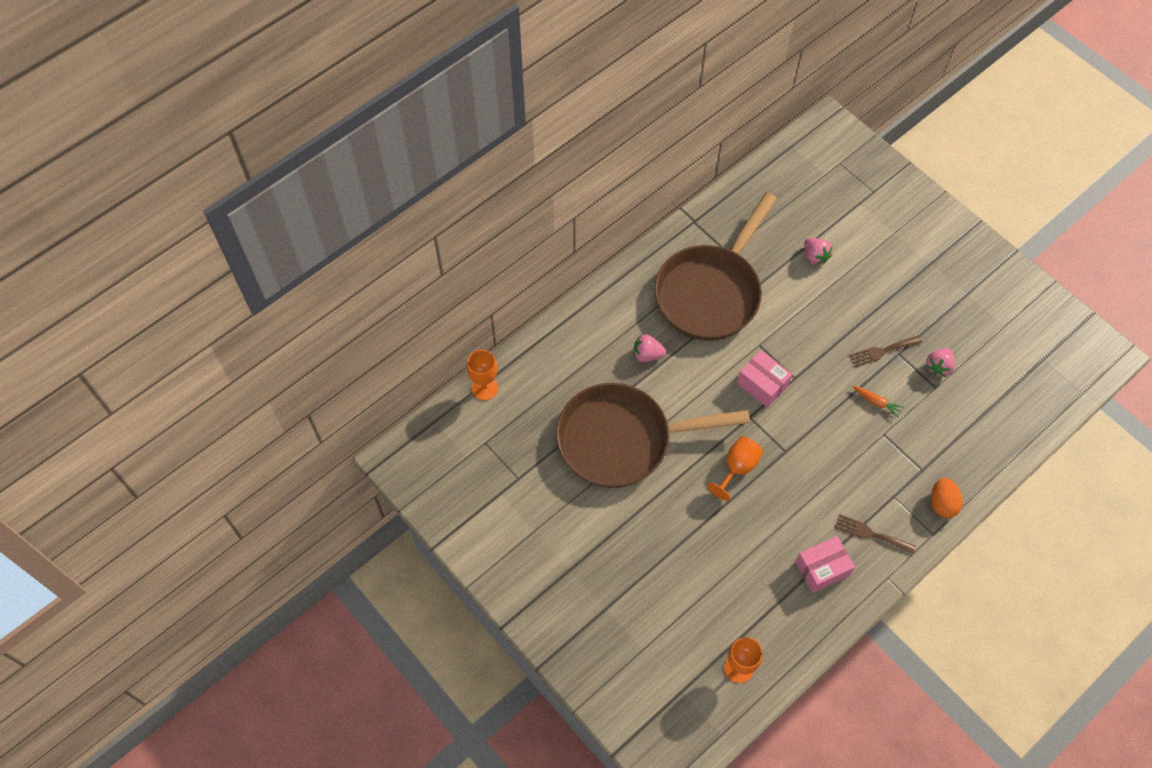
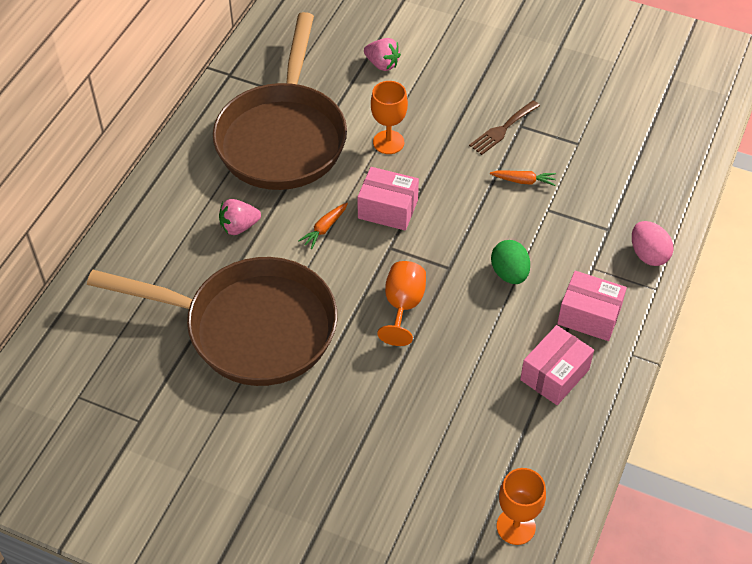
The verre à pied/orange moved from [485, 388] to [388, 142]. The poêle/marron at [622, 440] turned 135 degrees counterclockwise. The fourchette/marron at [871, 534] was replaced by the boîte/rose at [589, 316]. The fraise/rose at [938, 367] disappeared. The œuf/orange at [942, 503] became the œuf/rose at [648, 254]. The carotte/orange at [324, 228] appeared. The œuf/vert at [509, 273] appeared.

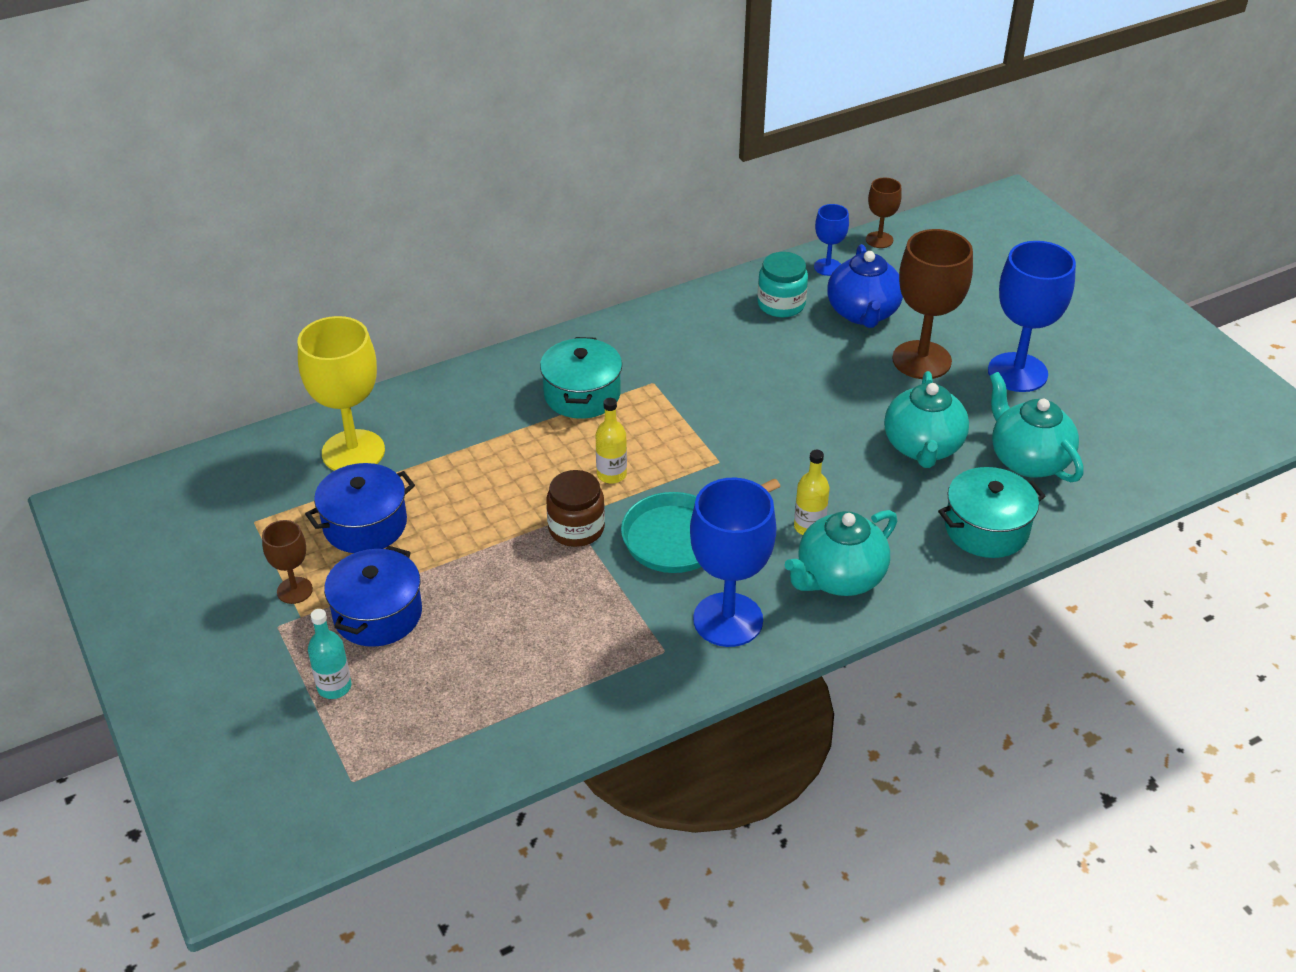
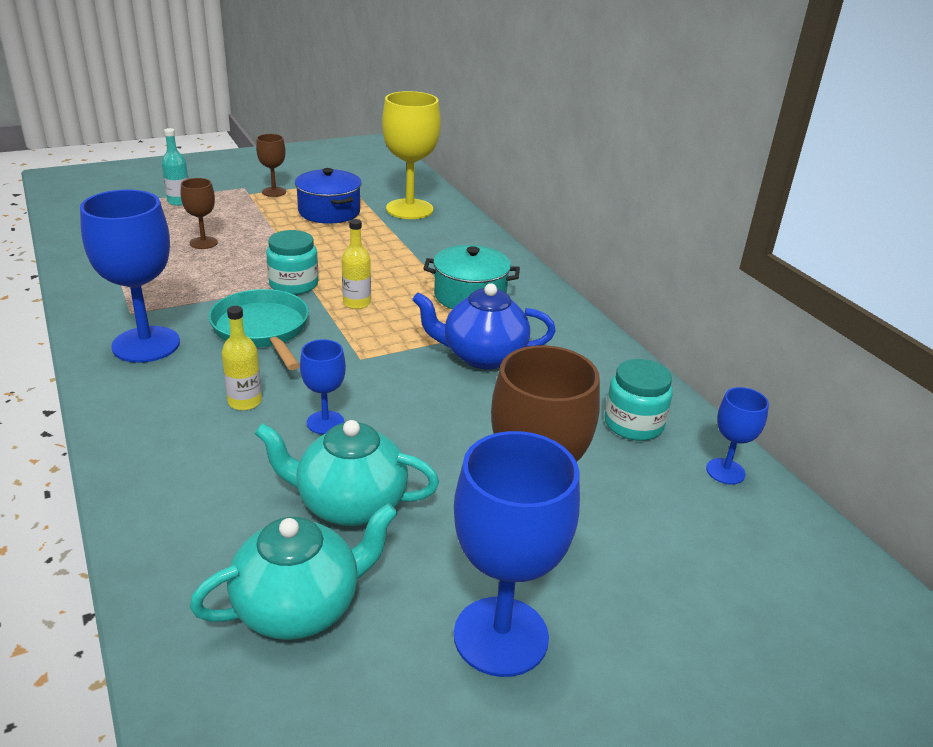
The marmite/bleu at [378, 614] disappeared. The bocal/marron at [576, 528] became the bocal/turquoise at [293, 284]. The théière/turquoise at [839, 578] disappeared. The théière/bleu moved from [863, 313] to [482, 356]. The verre à pied/marron moved from [879, 240] to [203, 243]. The marmite/turquoise at [986, 529] disappeared. The verre à pied/bleu at [325, 422] appeared.

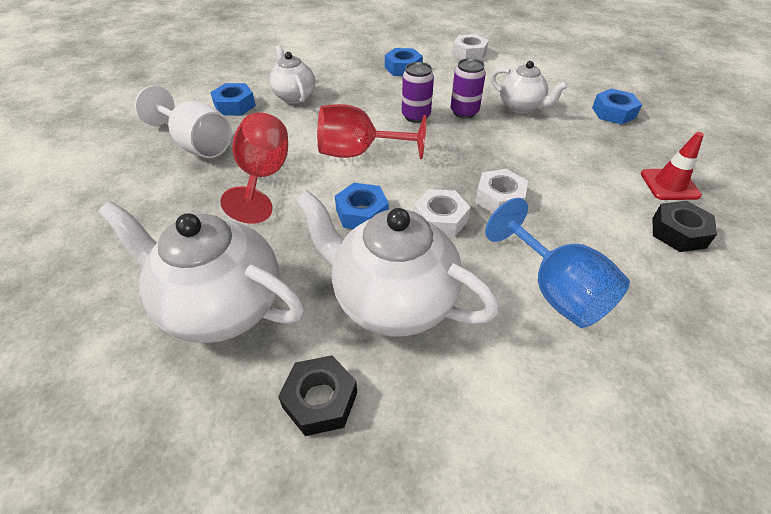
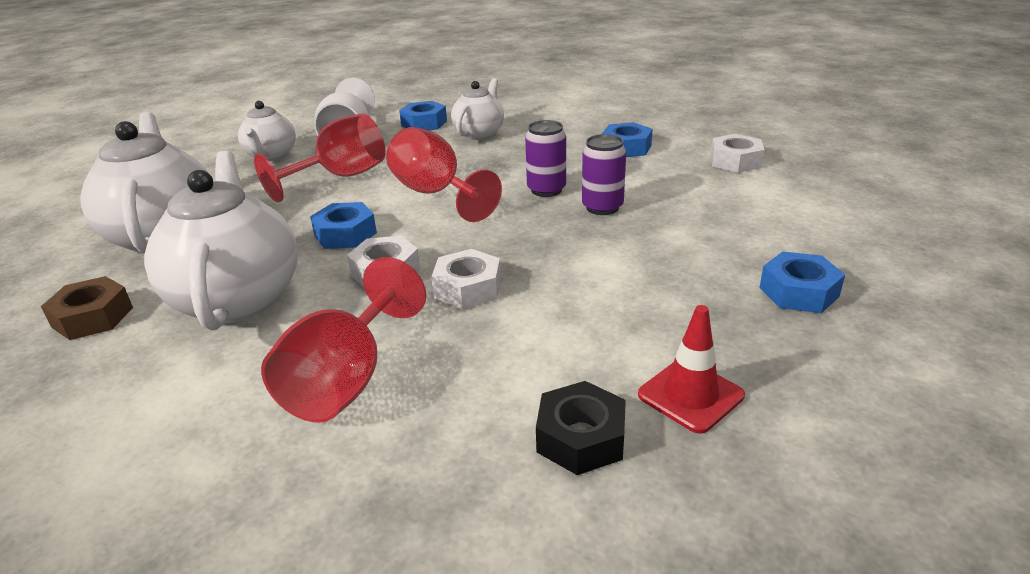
The écrou/noir at [320, 400] became the écrou/marron at [92, 317]. The verre à pied/bleu at [555, 290] became the verre à pied/rouge at [346, 380]. The théière/blanc moved from [521, 107] to [271, 156].

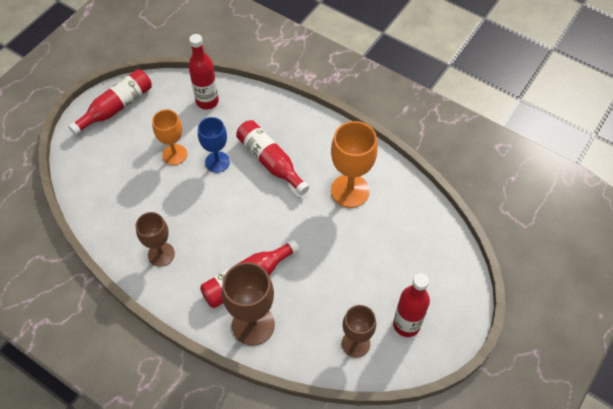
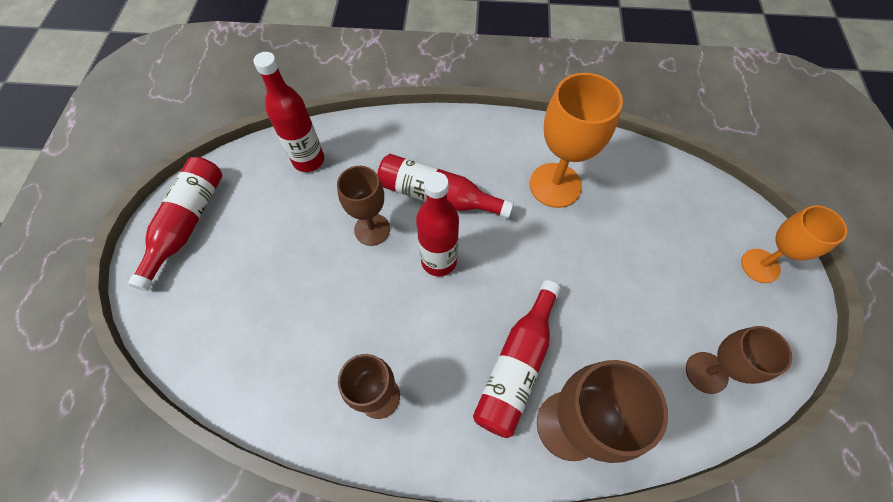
The verre à pied/orange moved from [174, 154] to [760, 266]. The verre à pied/bleu at [217, 162] became the verre à pied/marron at [372, 229]. The bouteille/rouge moved from [406, 325] to [439, 261].

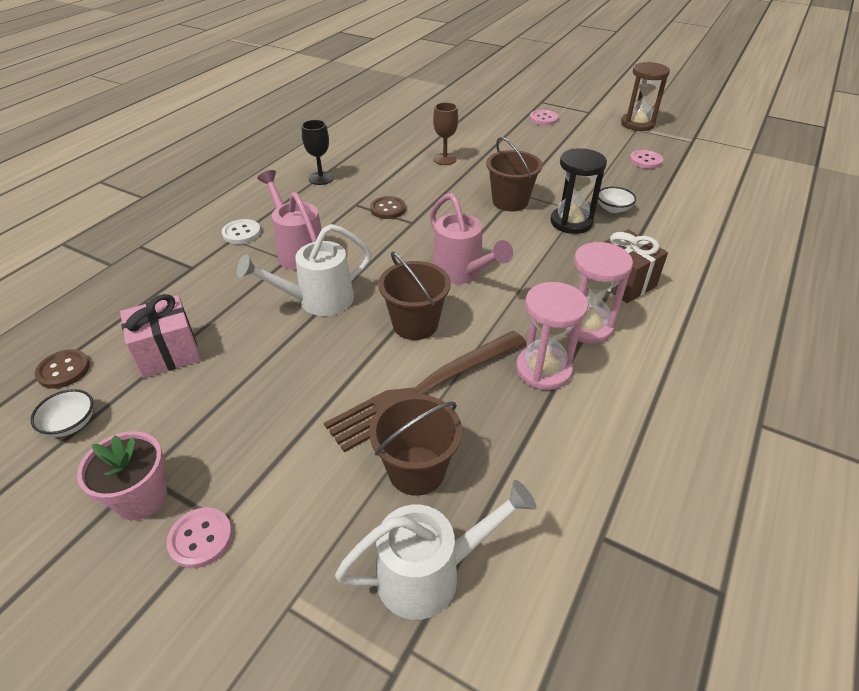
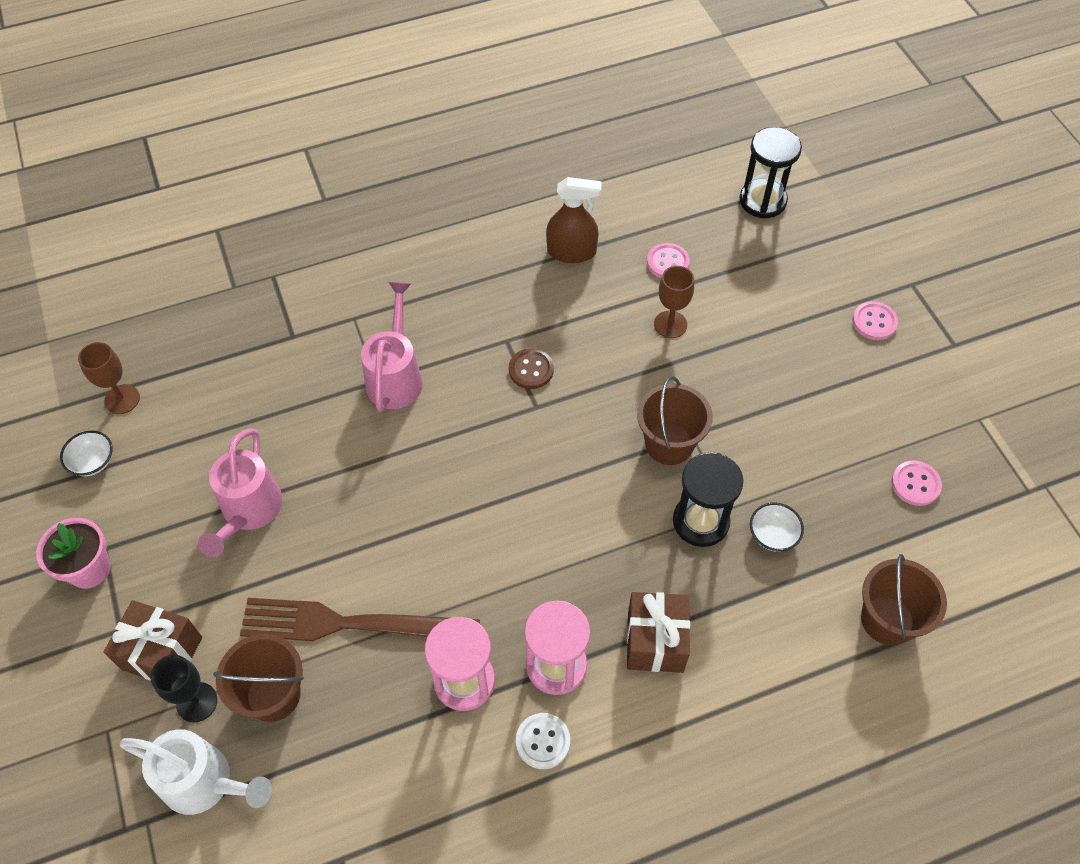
The bouton/marron at [64, 370] was replaced by the verre à pied/marron at [122, 399]. The cadeau/rose at [168, 353] disappeared. The bouton/rose moved from [200, 538] to [667, 262]. The bouton/blanc moved from [241, 233] to [543, 741]. The arrosoir/blanc at [317, 301] disappeared. The verre à pied/noir moved from [321, 178] to [197, 702]. The seau/marron moved from [415, 324] to [887, 620]. The arrosoir/rose moved from [462, 273] to [248, 512]. The sablier/marron at [637, 124] disappeared. The cadeau/marron at [162, 653] appeared. The vaporisateur/marron at [571, 252] appeared. The sablier/noir at [762, 201] appeared.

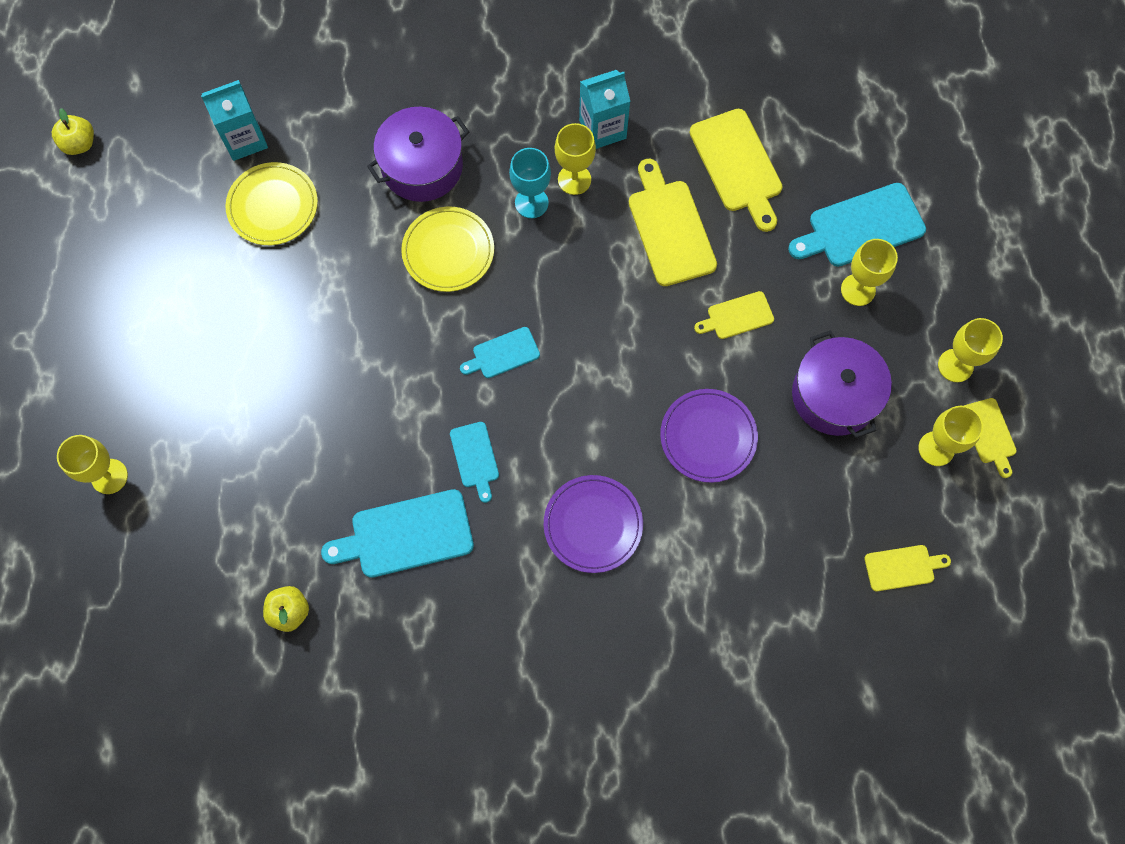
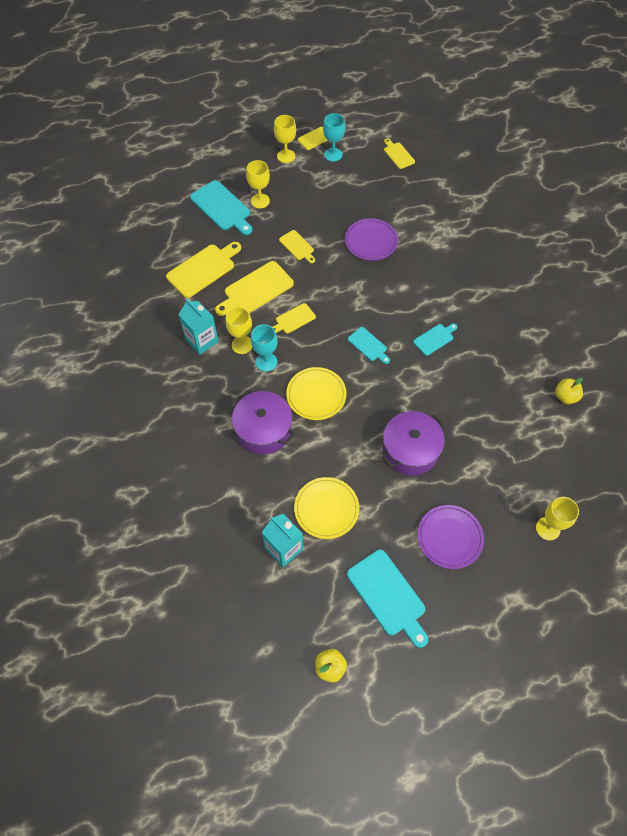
The planche à découper/turquoise moved from [406, 535] to [388, 596]. The assiette/violet moved from [593, 524] to [449, 537]. The marmite/violet moved from [834, 395] to [410, 450]. The verre à pied/jaune at [936, 448] became the verre à pied/turquoise at [333, 154]. The planche à découper/jaune at [293, 319] appeared.

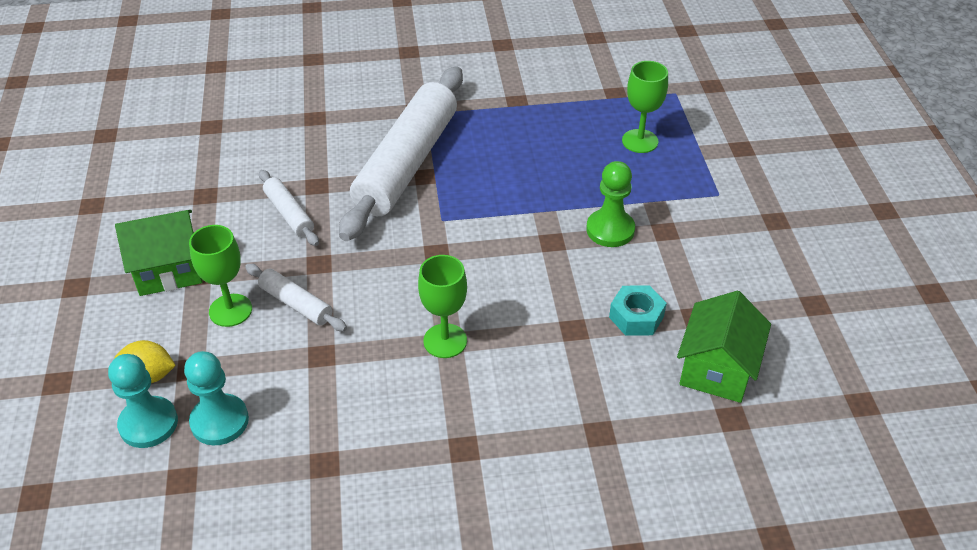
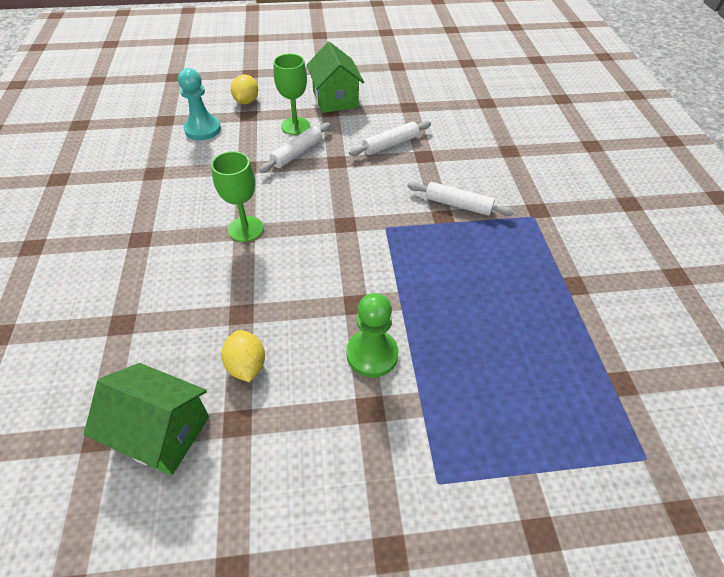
The pion/turquoise at [148, 424] disappeared. The rouleau à pâtisserie/blanc at [407, 163] changed to 0.44 times the size. The écrou/turquoise at [636, 317] was replaced by the citron/jaune at [246, 365]. The verre à pied/vert at [640, 141] disappeared.

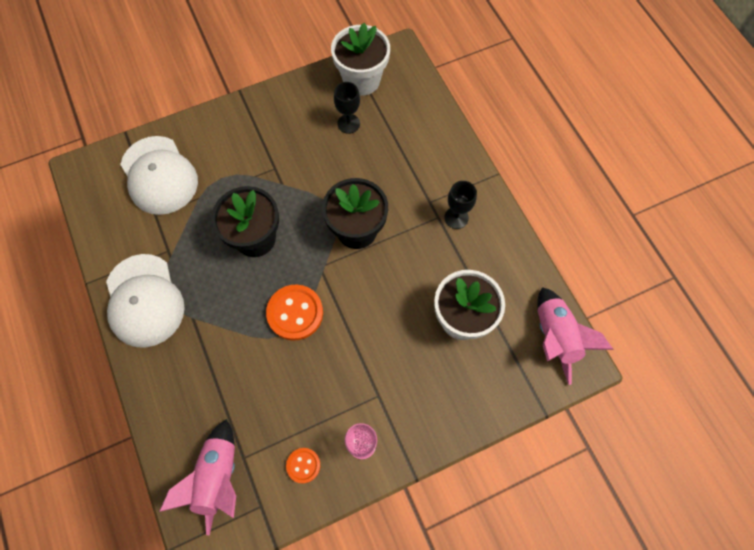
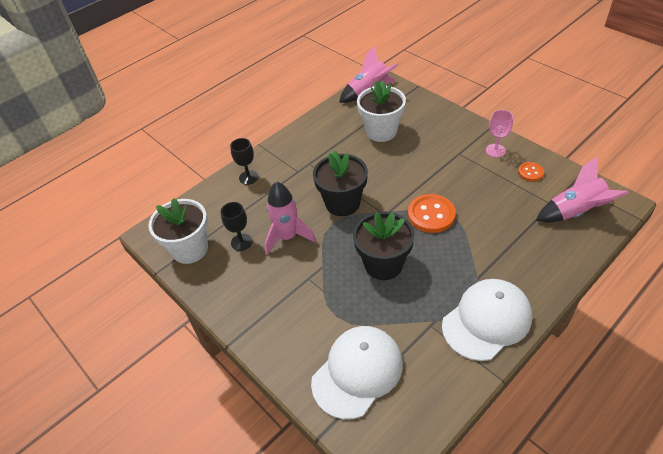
The verre à pied/noir moved from [456, 218] to [248, 177]. The fusée/rose at [287, 237] appeared.

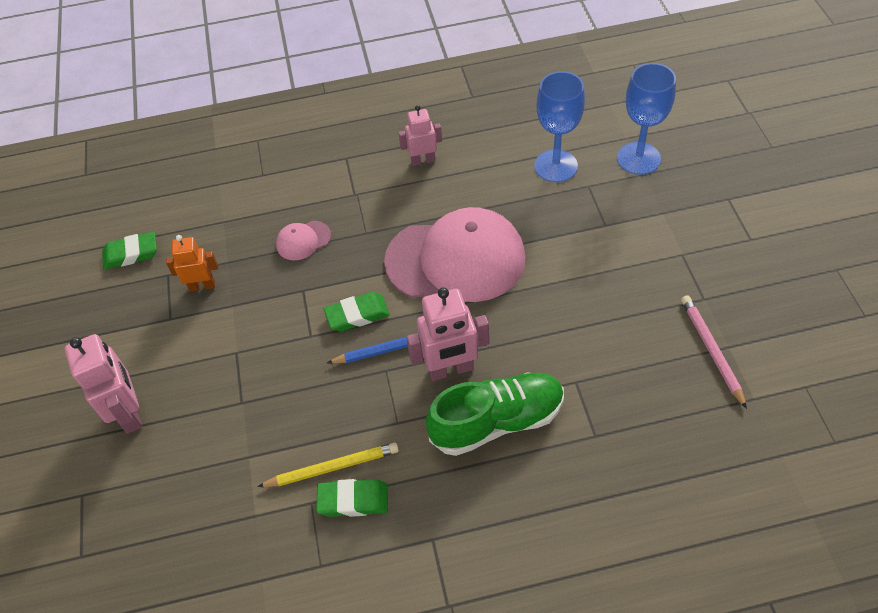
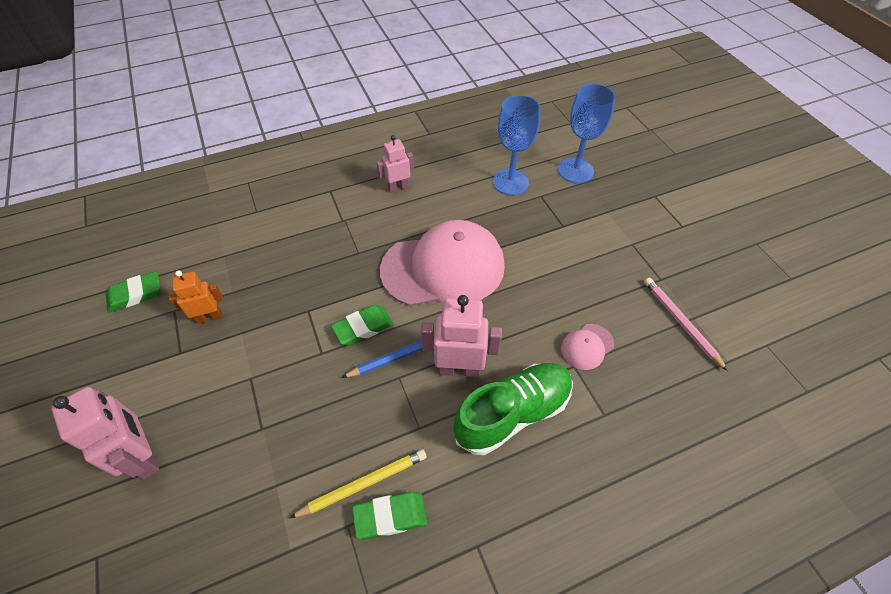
The casquette/rose moved from [303, 240] to [587, 346]. The robot/rose at [450, 369] turned 150 degrees counterclockwise.

